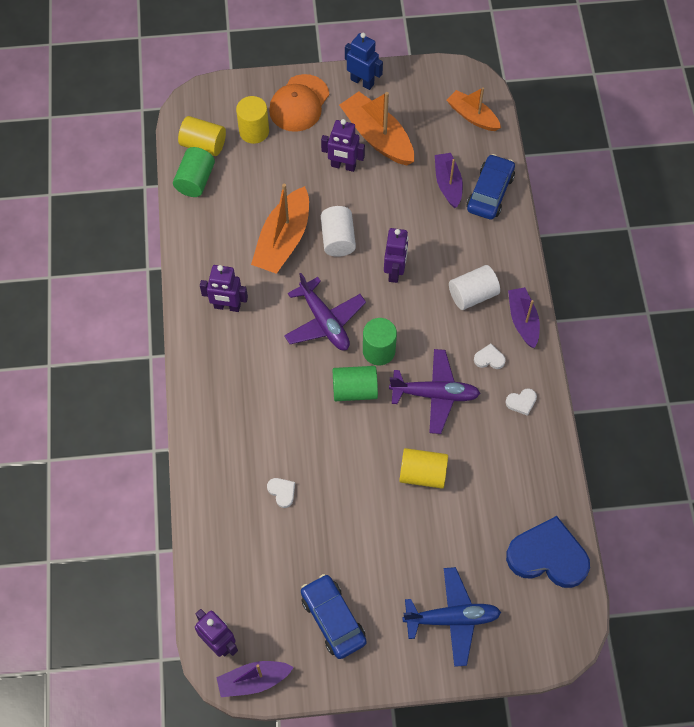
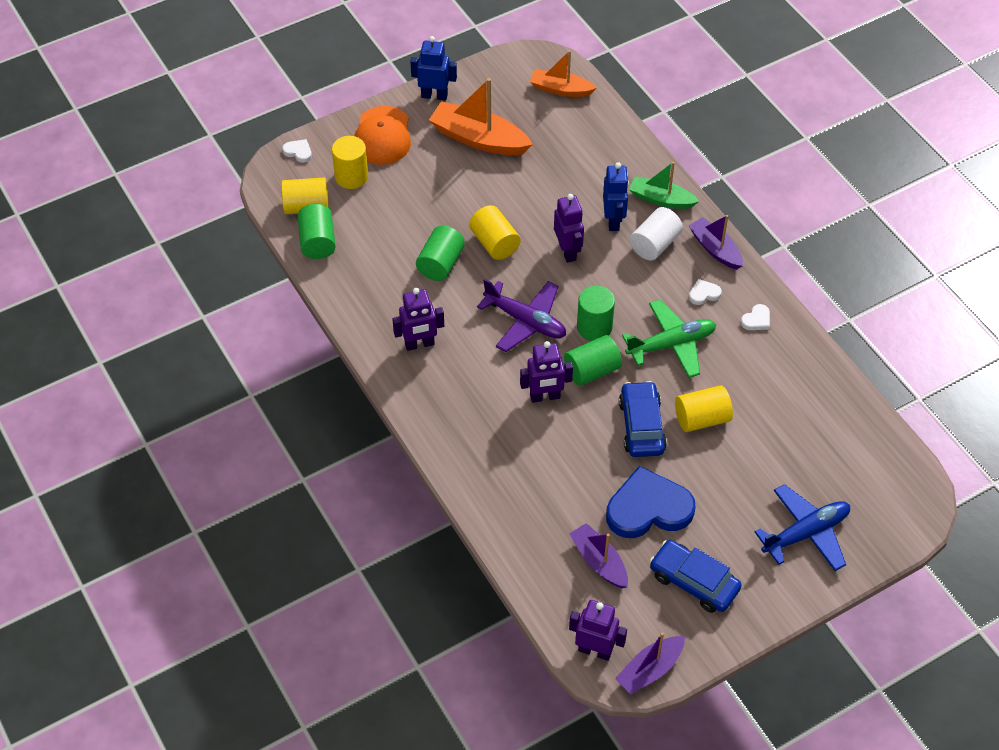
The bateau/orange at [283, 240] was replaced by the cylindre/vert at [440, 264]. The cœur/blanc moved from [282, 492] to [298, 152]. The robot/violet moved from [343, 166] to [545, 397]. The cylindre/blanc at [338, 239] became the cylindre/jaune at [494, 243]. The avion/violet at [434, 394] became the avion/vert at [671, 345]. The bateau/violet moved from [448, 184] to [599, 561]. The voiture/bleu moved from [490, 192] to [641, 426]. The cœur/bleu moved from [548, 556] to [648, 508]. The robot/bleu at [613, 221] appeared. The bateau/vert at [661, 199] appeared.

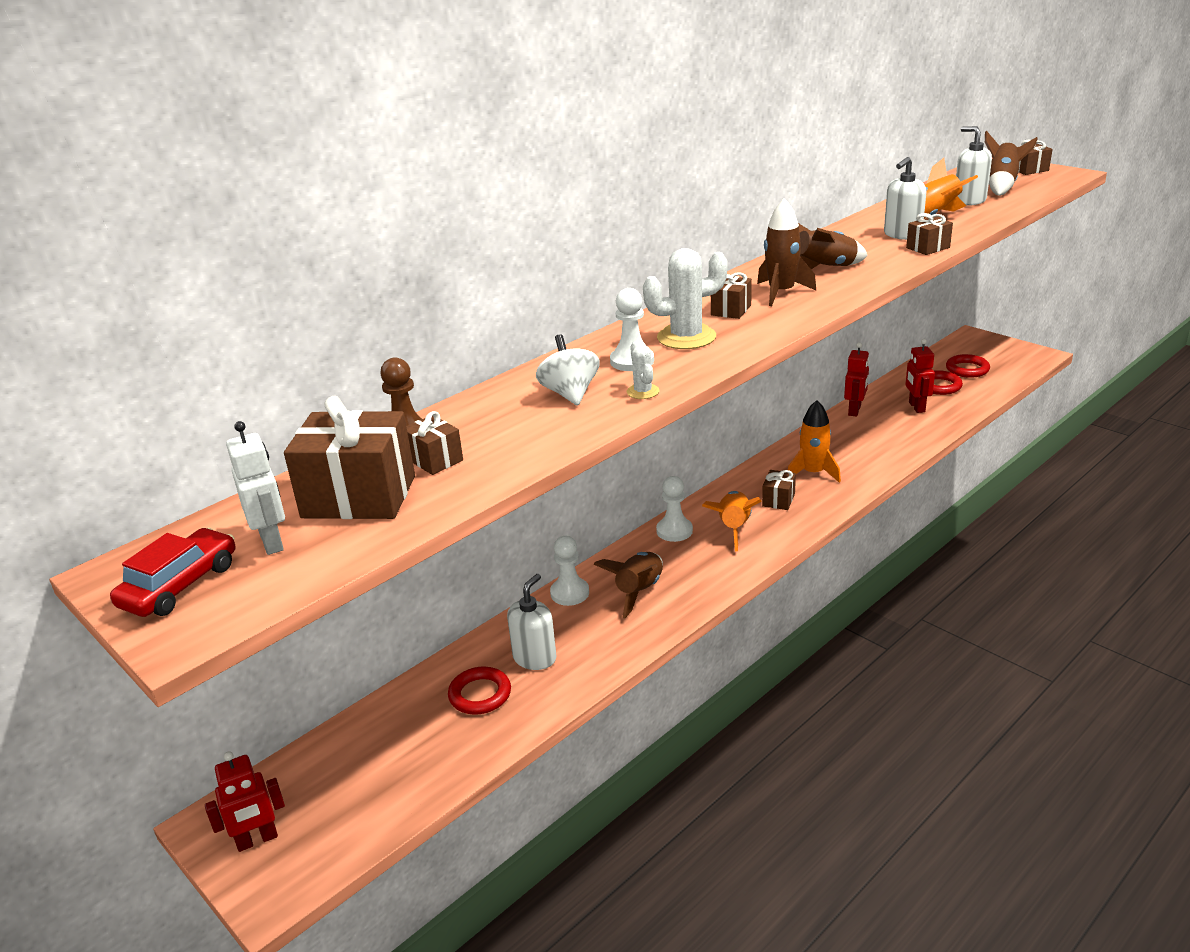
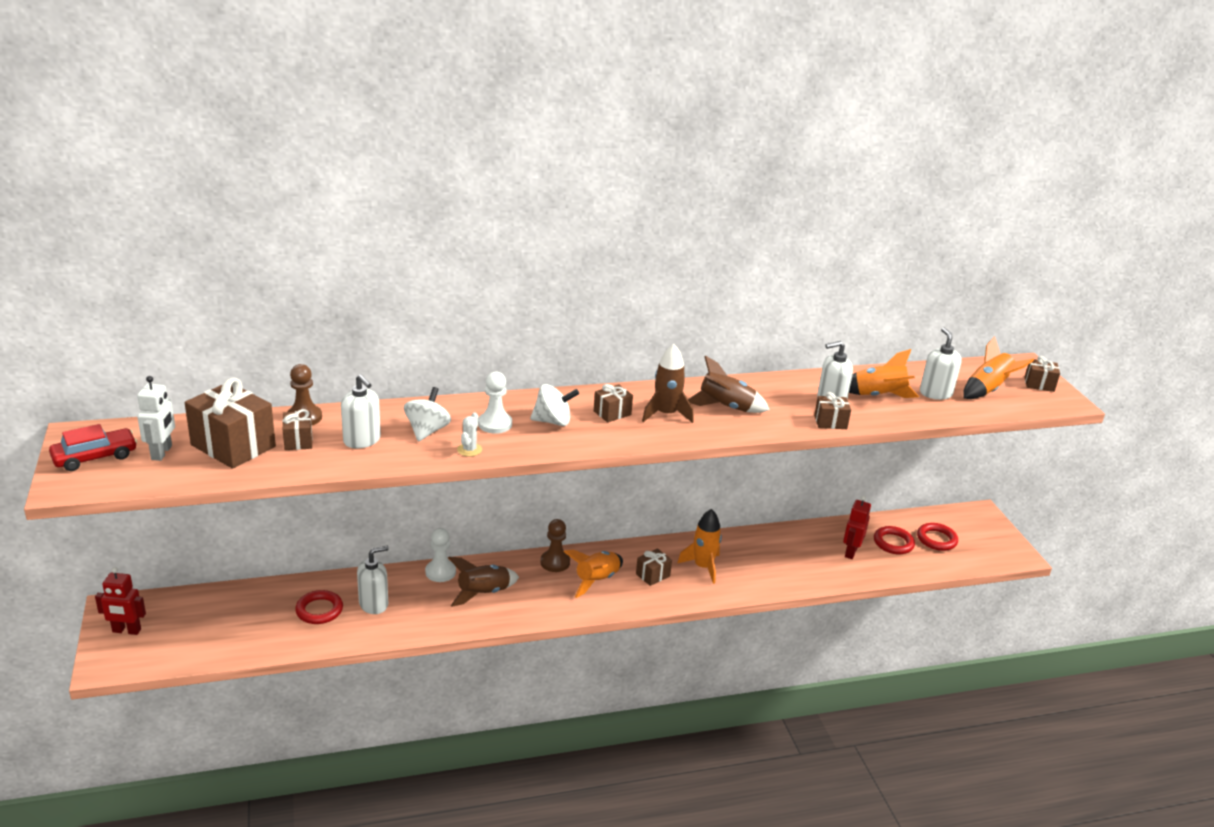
The cactus/blanc at [686, 337] was replaced by the toupie/blanc at [553, 421]. The pion/blanc at [674, 531] became the pion/marron at [555, 562]. The robot/rouge at [855, 410] disappeared. The fusée/marron at [1002, 186] became the fusée/orange at [988, 390]. The distributeur de savon/blanc at [362, 440] appeared.

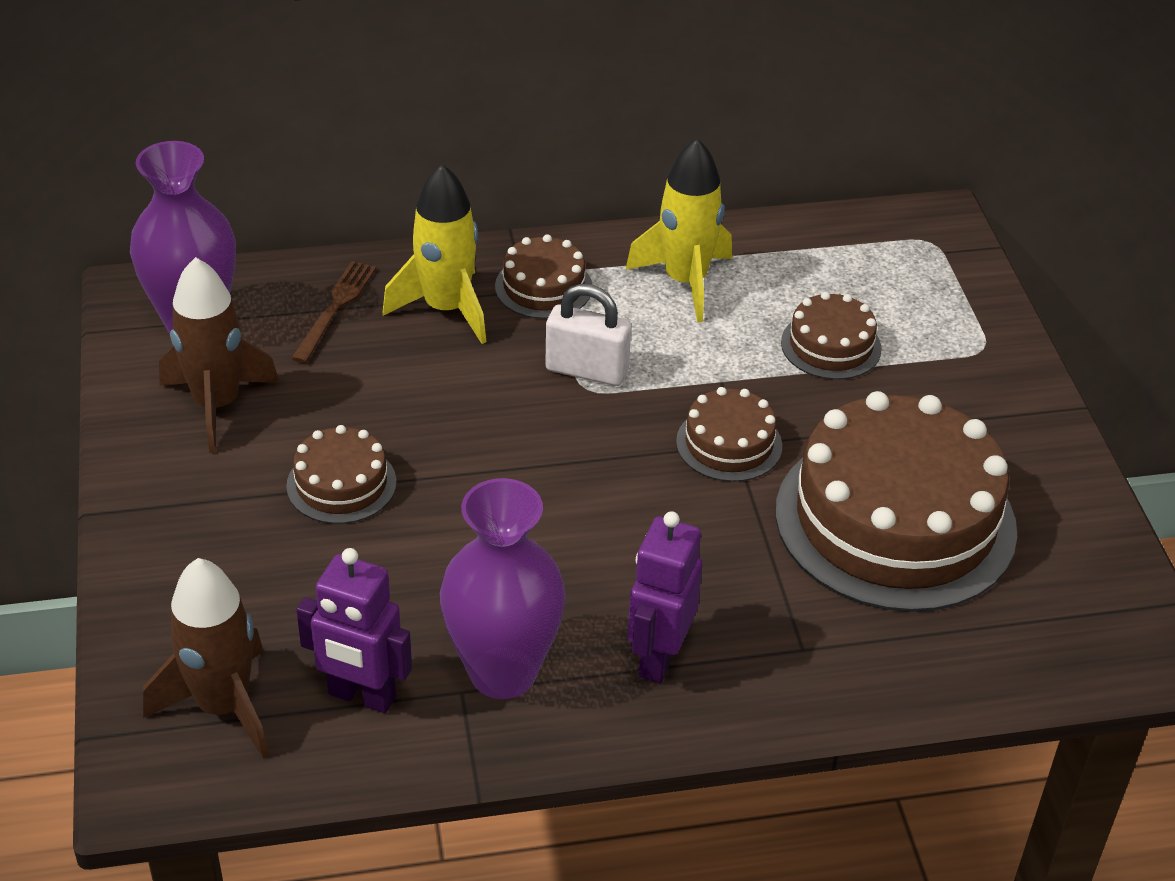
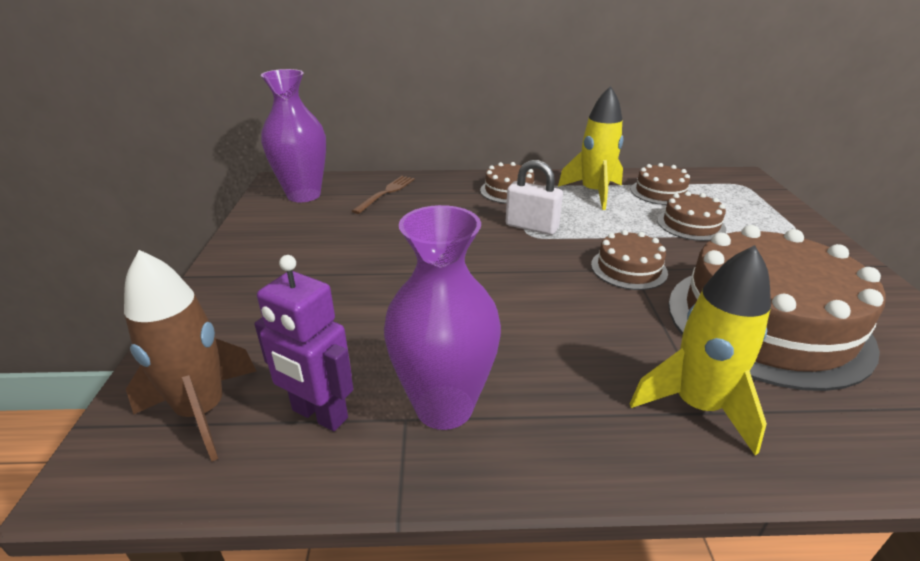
The fusée/marron at [217, 405] disappeared. The gâteau/marron moved from [341, 484] to [660, 192]. The fusée/jaune moved from [446, 309] to [697, 405]. The robot/violet at [658, 658] disappeared.

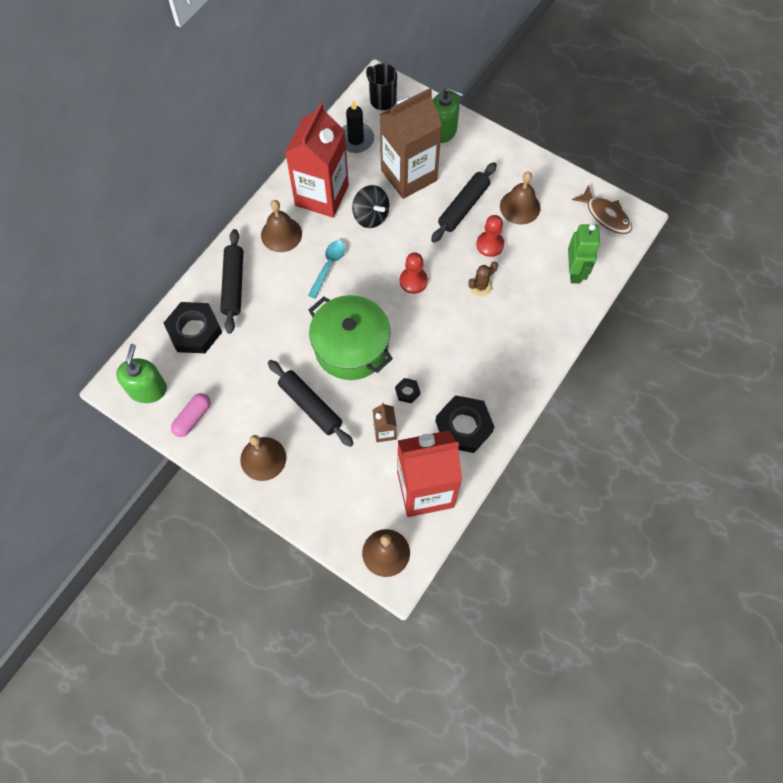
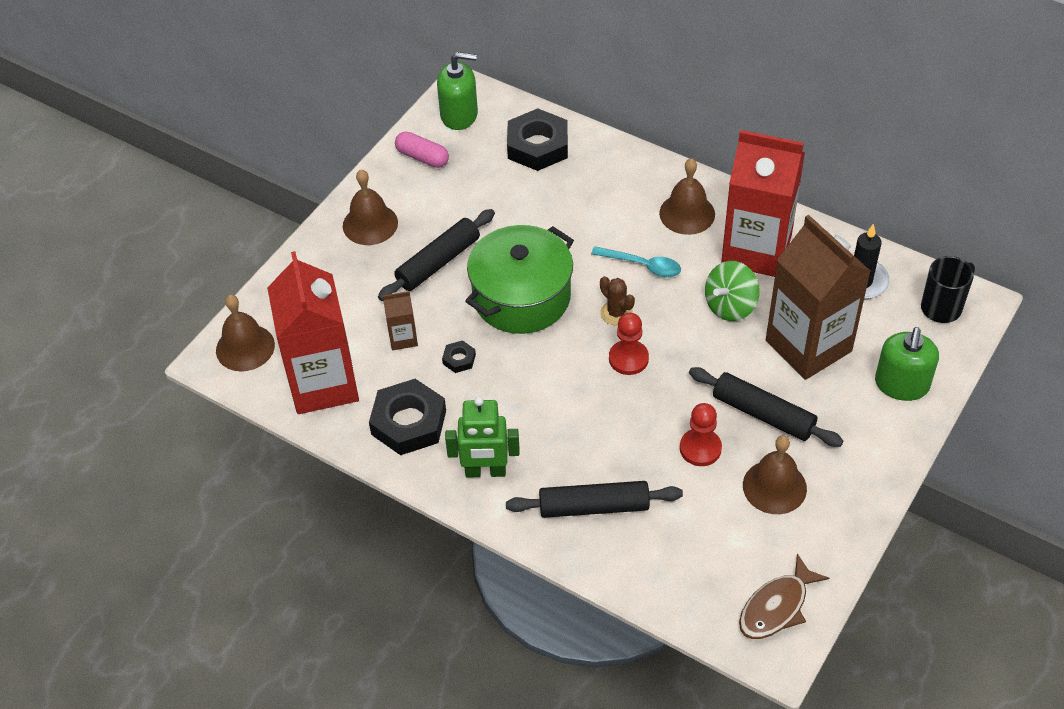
The rouleau à pâtisserie/noir moved from [233, 285] to [594, 507]. The toupie/noir at [371, 216] became the toupie/vert at [730, 306]. The cactus/marron moved from [480, 286] to [616, 313]. The robot/vert moved from [575, 272] to [485, 471].

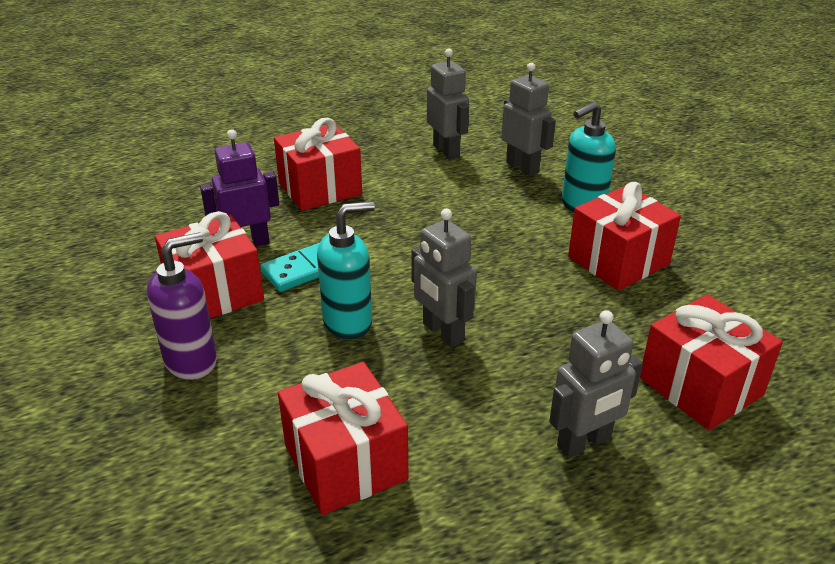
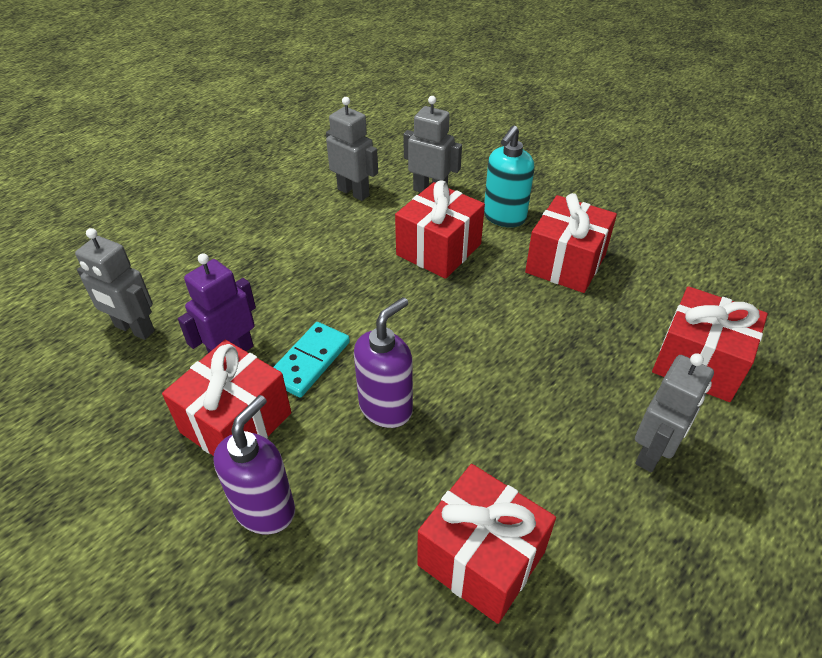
The cadeau/rouge moved from [320, 189] to [439, 249]. The distributeur de savon/turquoise at [348, 322] became the distributeur de savon/violet at [386, 408]. The robot/gris moved from [442, 332] to [134, 329].

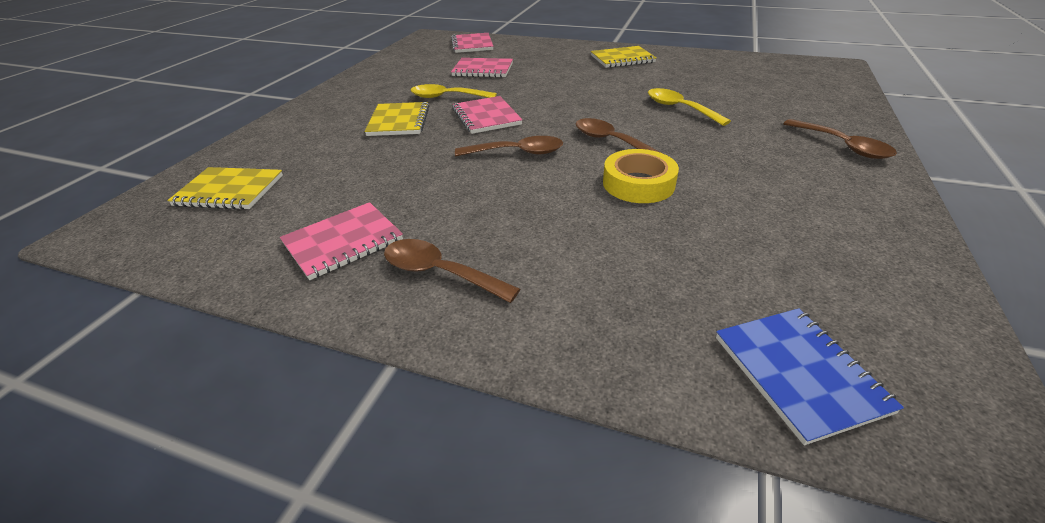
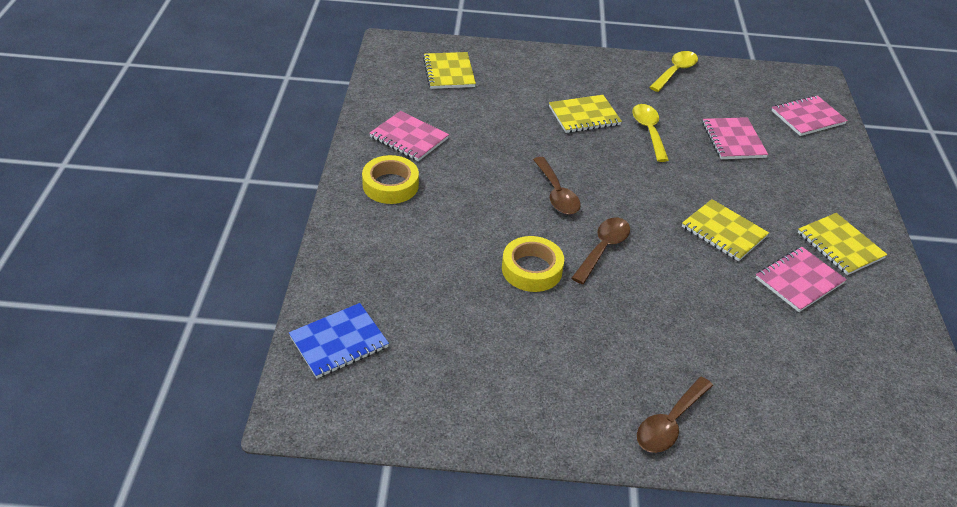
The cuillère/marron at [440, 273] was replaced by the ruban adhésif/jaune at [390, 185]. The carnet/rose moved from [486, 117] to [799, 280]. The cuillère/jaune moved from [680, 108] to [675, 72]. The carnet/jaune at [723, 232] appeared.

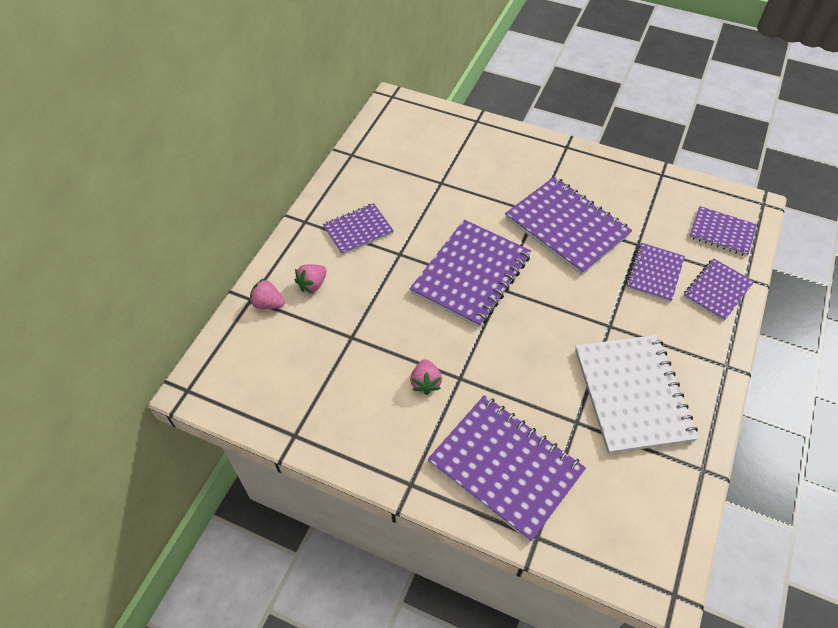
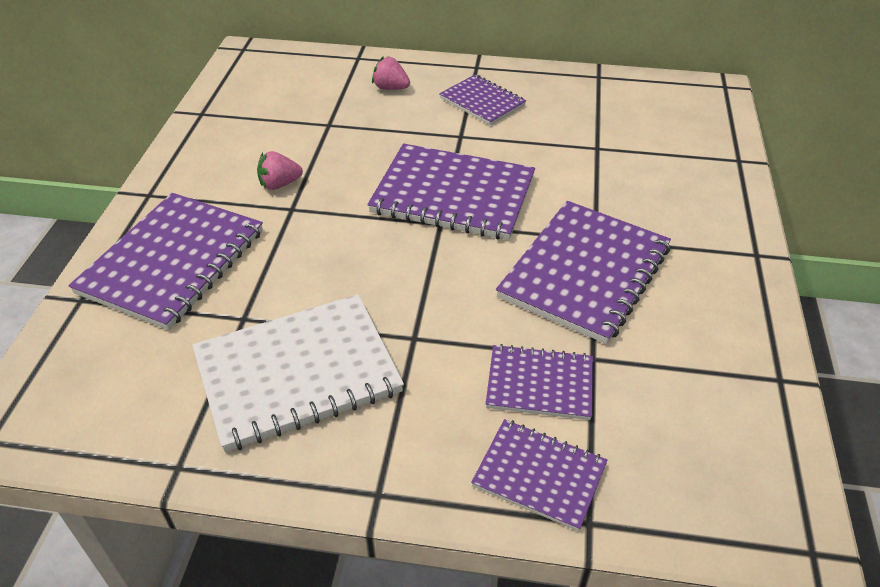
The fraise/rose at [268, 304] disappeared. The carnet/violet at [721, 232] disappeared.

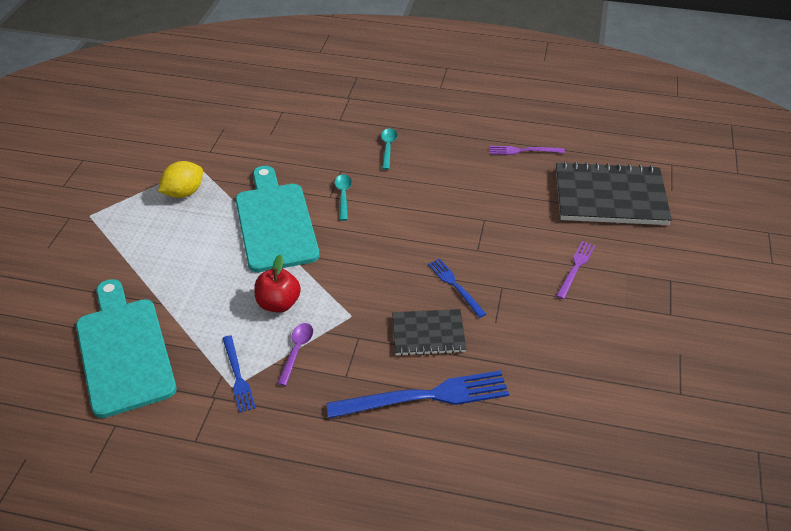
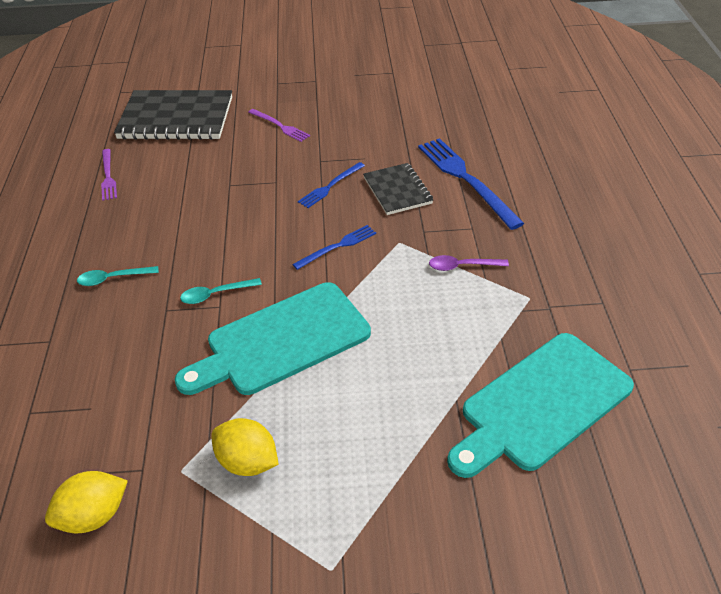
The fourchette/bleu moved from [238, 376] to [337, 246]. The pomme/rouge at [278, 303] disappeared. The carnet/noir at [610, 197] turned 75 degrees counterclockwise. The fourchette/violet at [575, 268] turned 150 degrees counterclockwise. The citron/jaune at [94, 516] appeared.

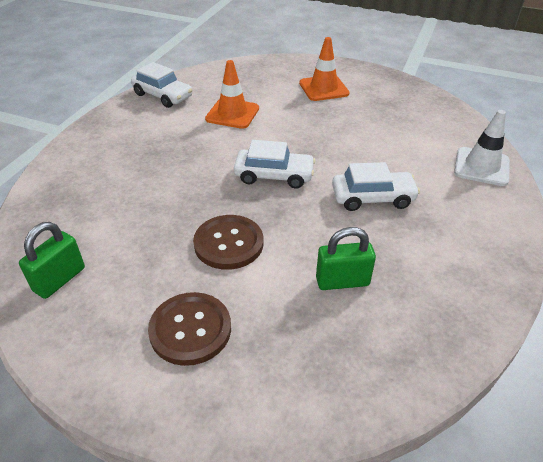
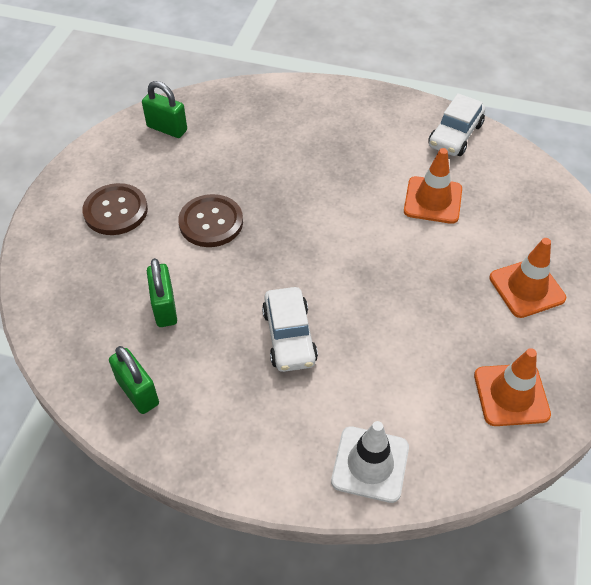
The voiture/blanc at [274, 175] disappeared. The cadenas/vert at [137, 392] appeared. The cône de chantier/orange at [511, 395] appeared.

